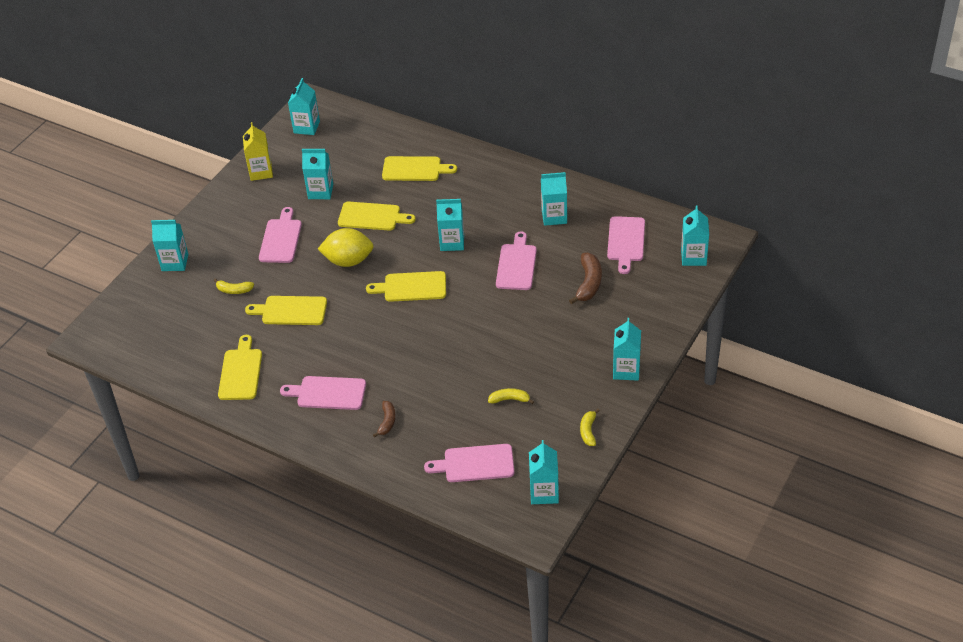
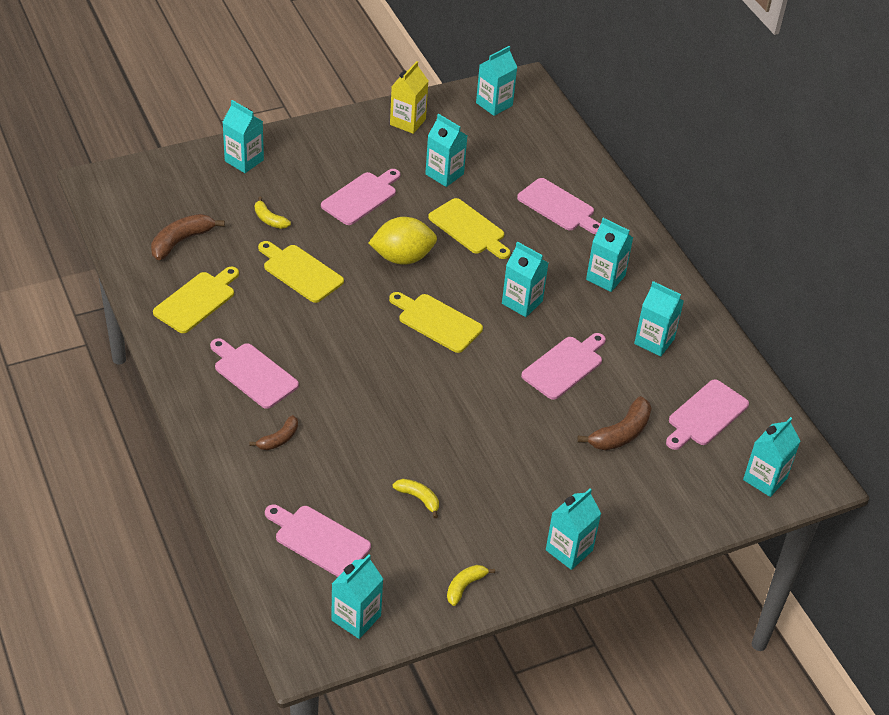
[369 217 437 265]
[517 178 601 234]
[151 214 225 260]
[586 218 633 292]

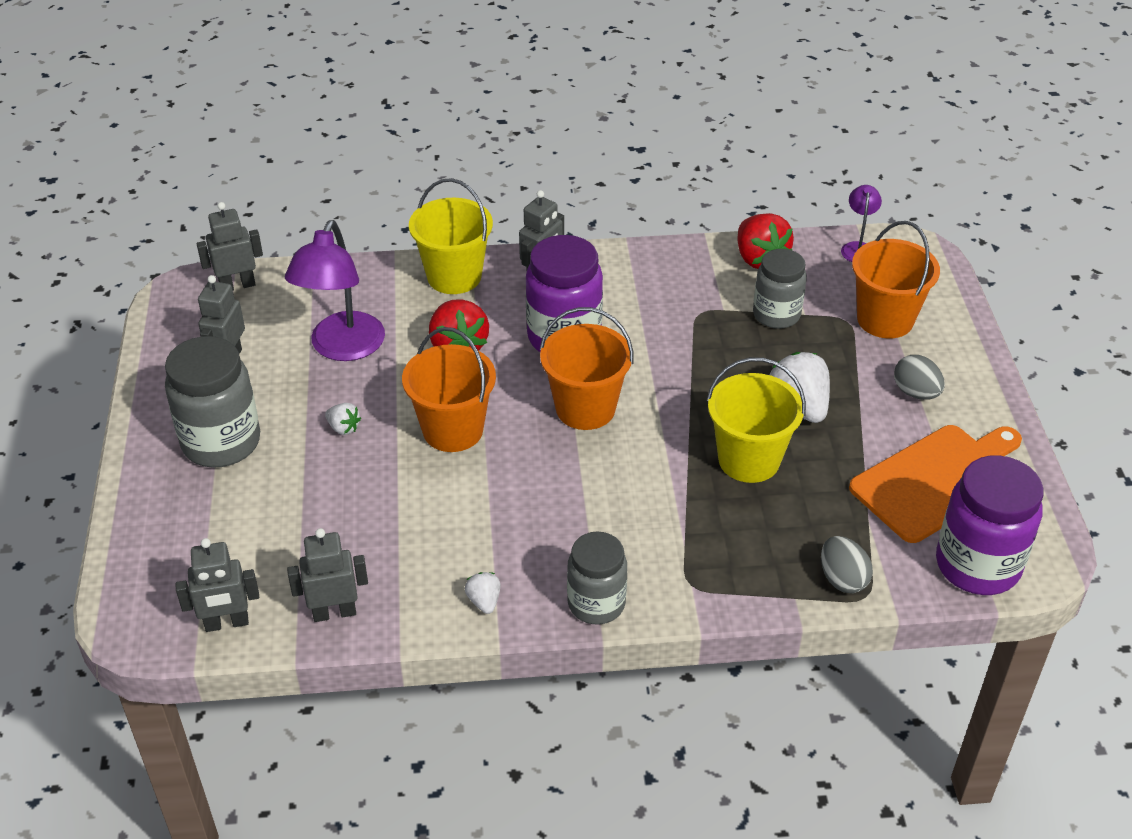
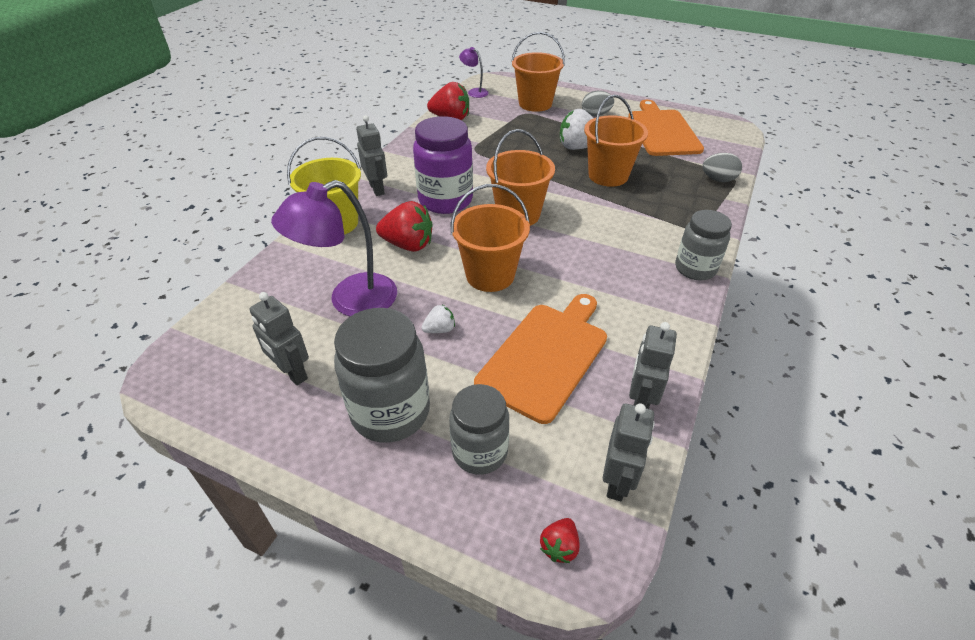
[197 202 263 291] (first image)
[271 180 397 316]
[465 572 500 614] (first image)
[584 95 648 187]
[449 384 509 475]
[936 455 1044 595] (first image)
[474 294 607 424]
[540 518 580 563]

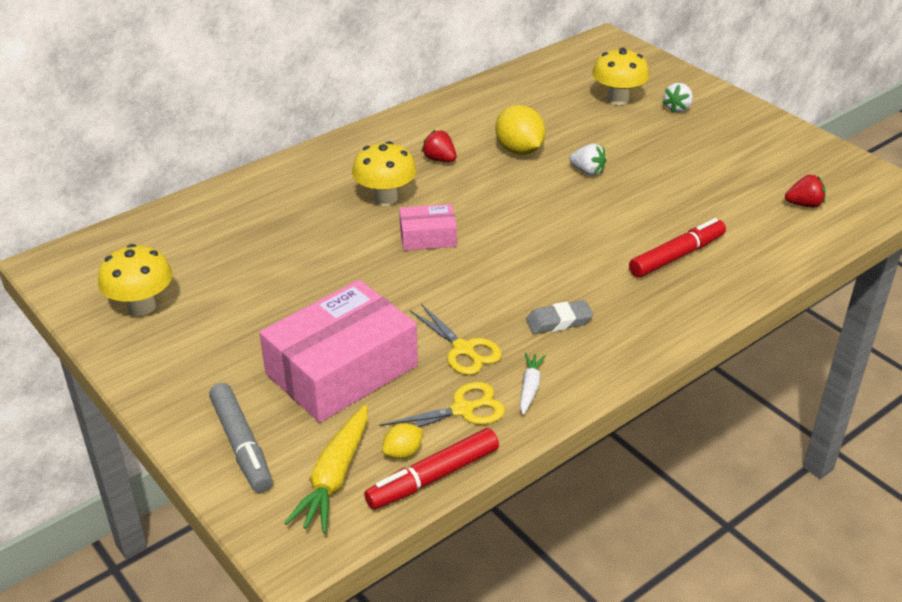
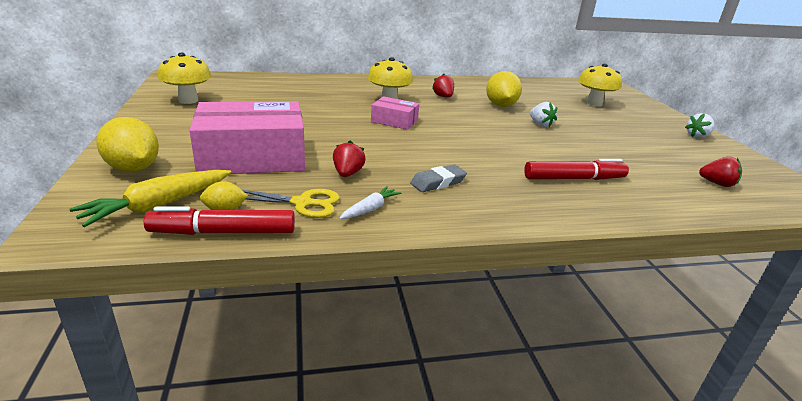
[96 117 159 172]
[333 141 366 177]
[410 164 467 192]
[685 113 715 138]

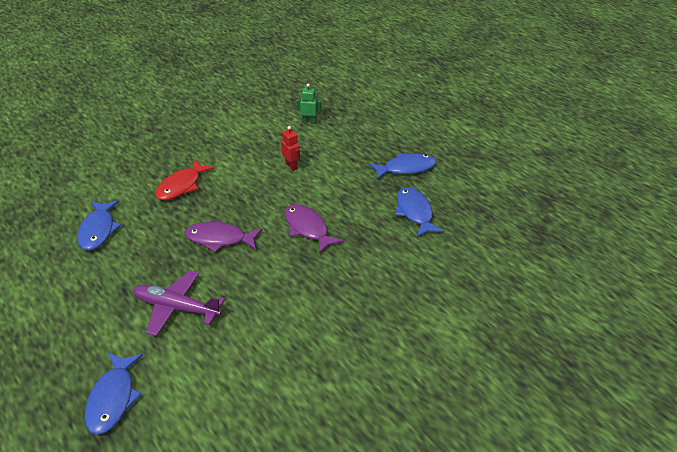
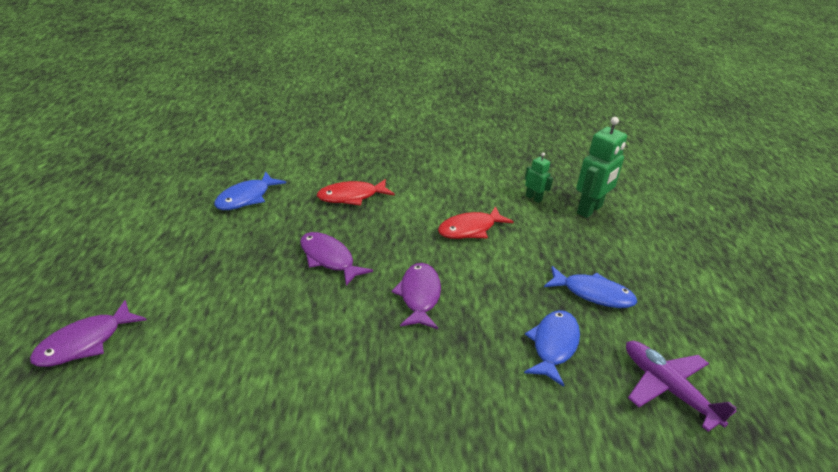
[30 300 147 367]
[626 341 737 432]
[438 206 514 239]
[576 117 627 218]

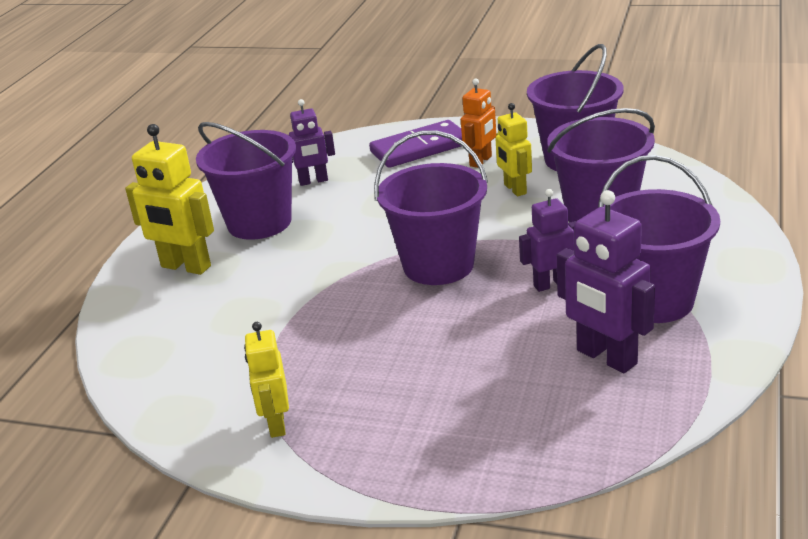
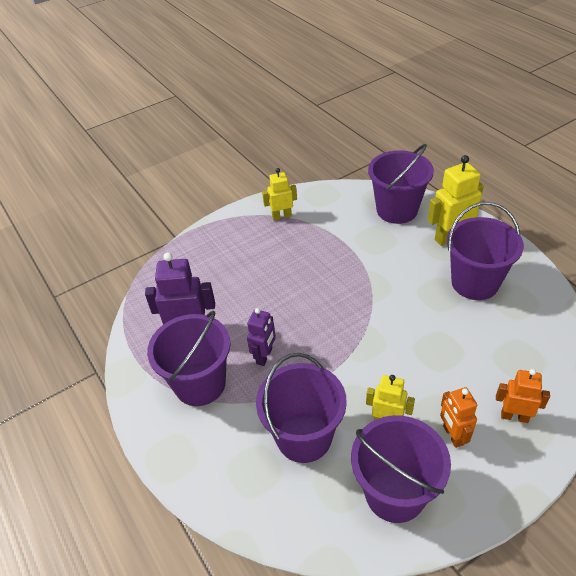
[262 168 297 221]
[289 99 335 186] (first image)
[496 369 550 423]
[368 144 434 224]

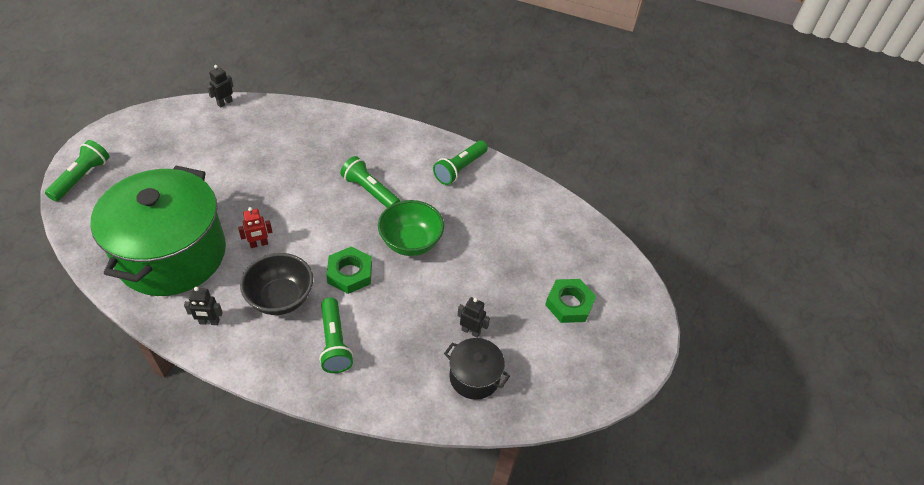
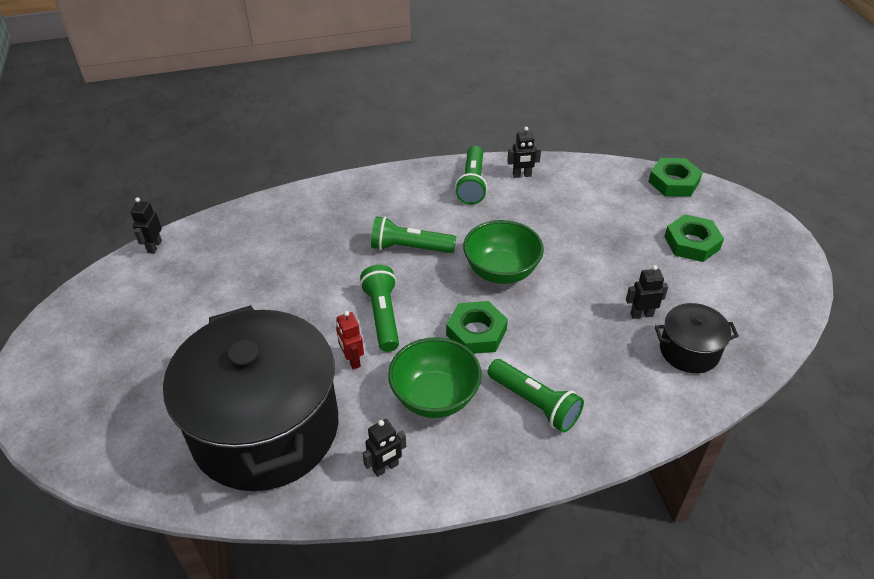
[360 265 399 352]
[163 305 338 491]
[336 311 364 370]
[388 337 482 418]
[507 127 541 178]
[648 158 703 197]

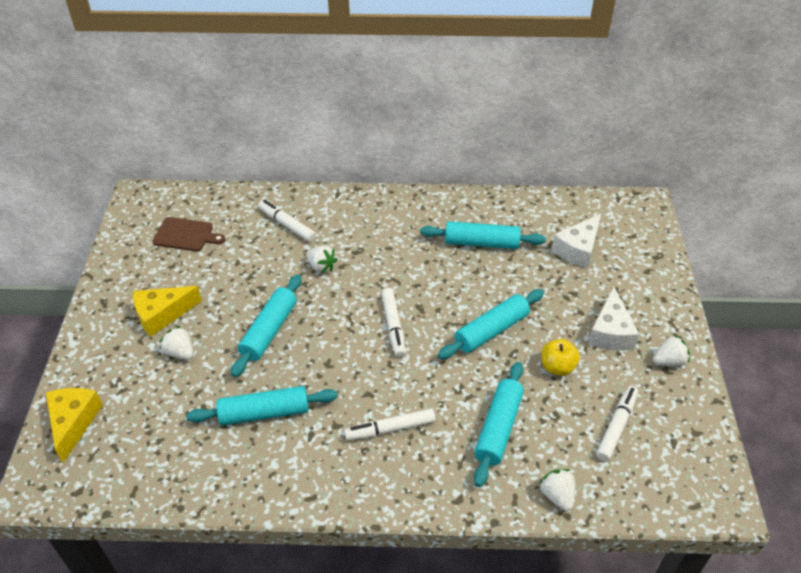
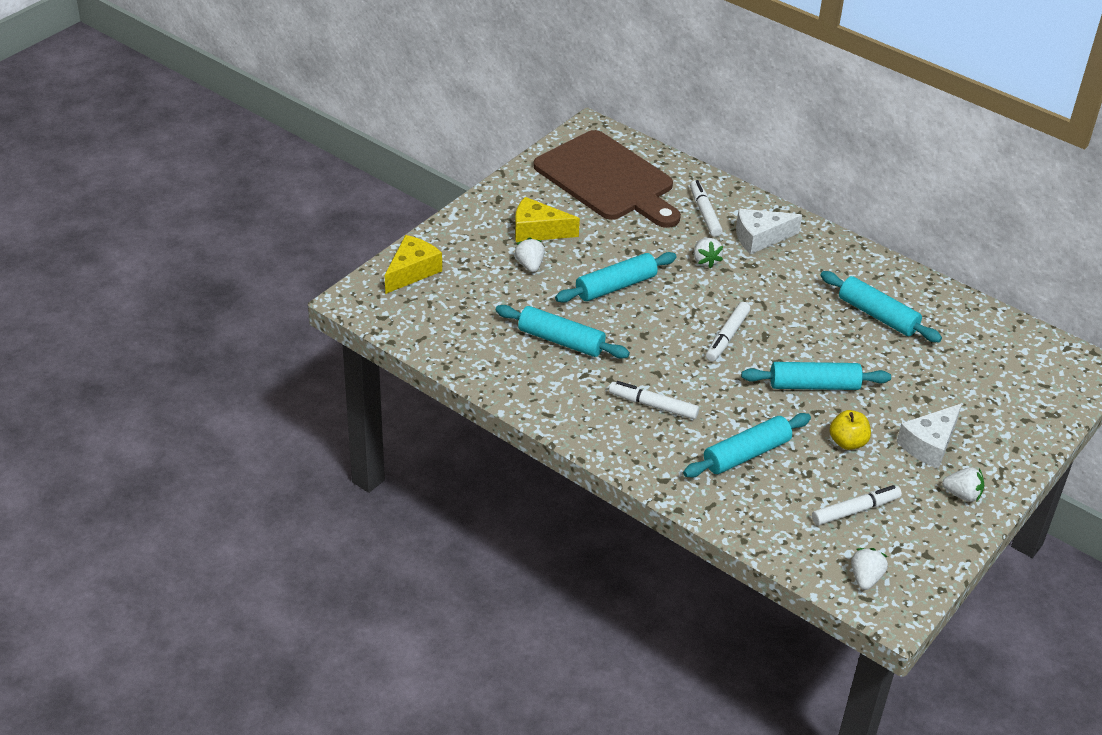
[533 130 681 228]
[851 548 888 590]
[736 209 802 254]

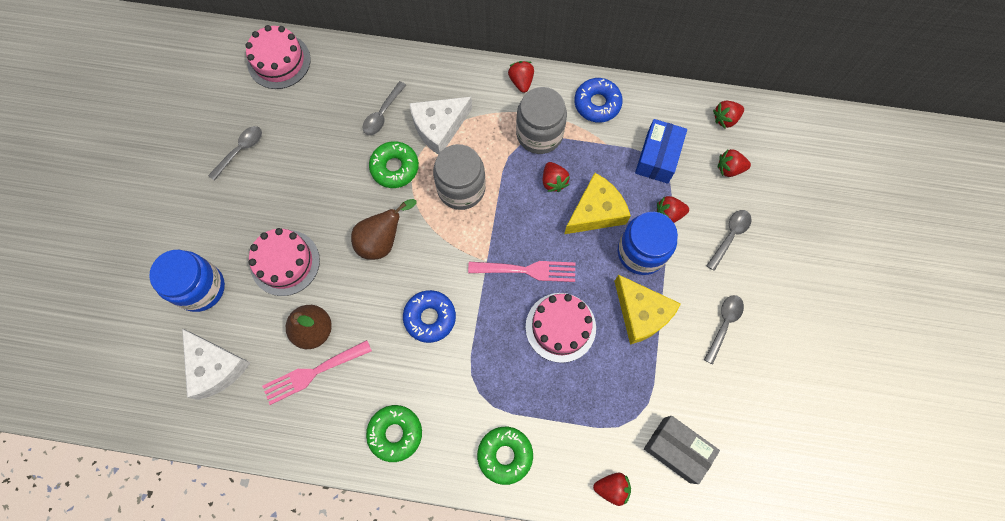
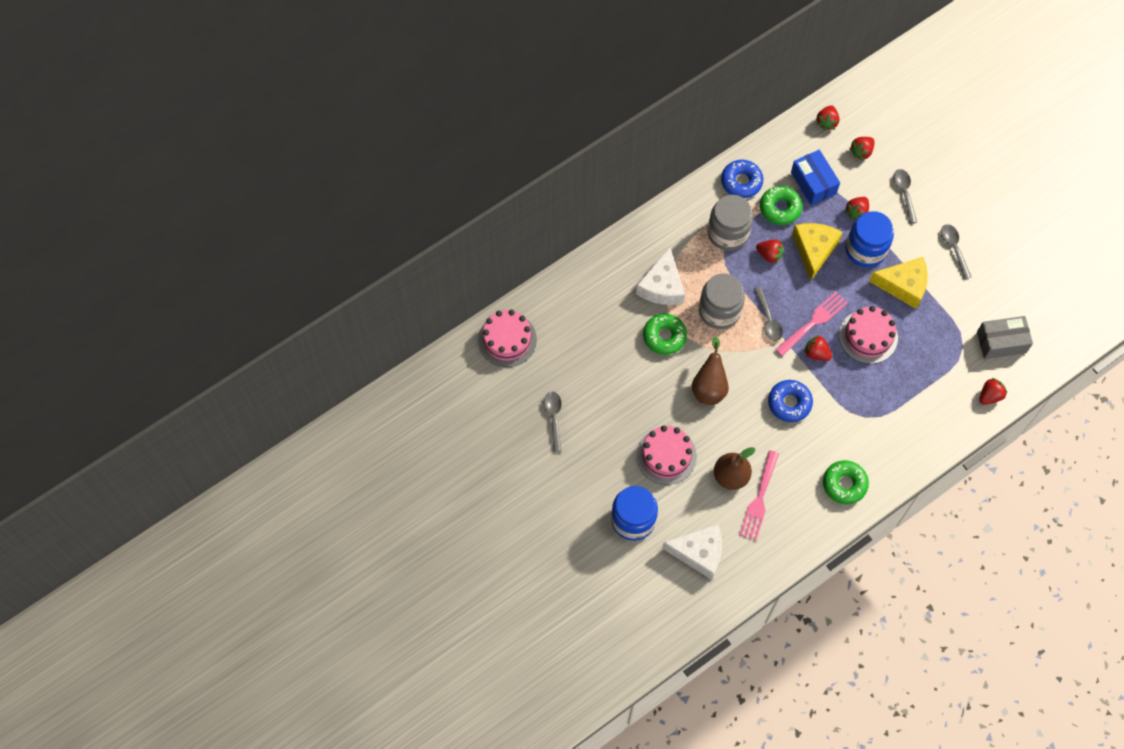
[754 287 783 341]
[760 186 802 225]
[804 335 832 361]

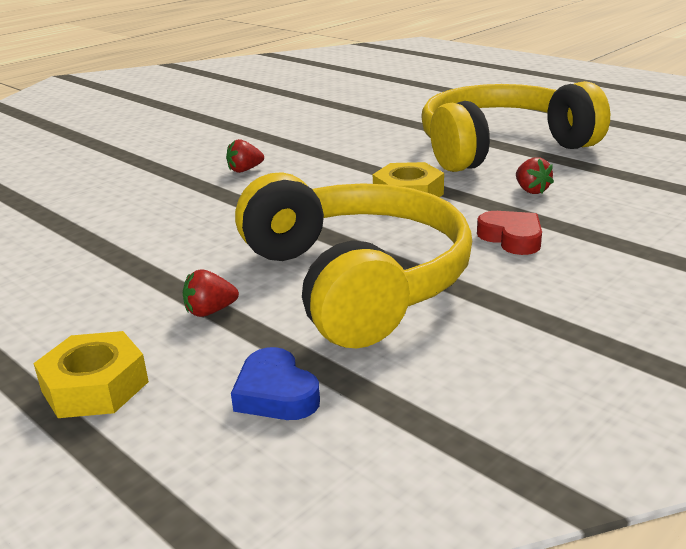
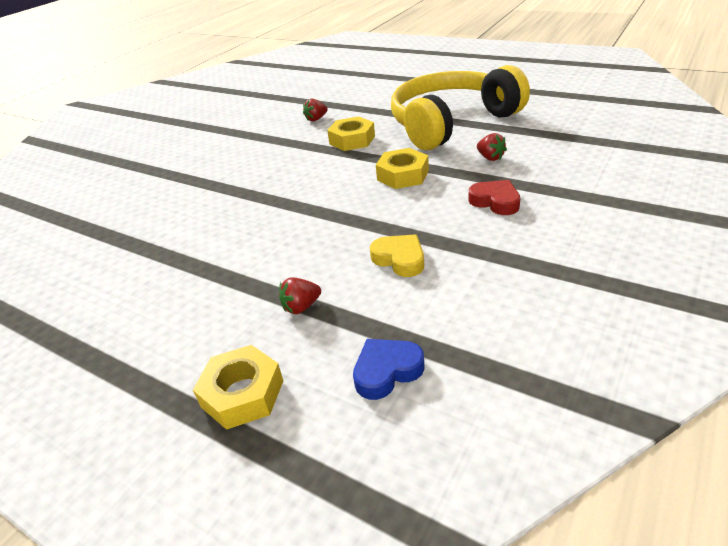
[303 99 328 121]
[353 339 425 400]
[370 234 424 277]
[327 116 375 151]

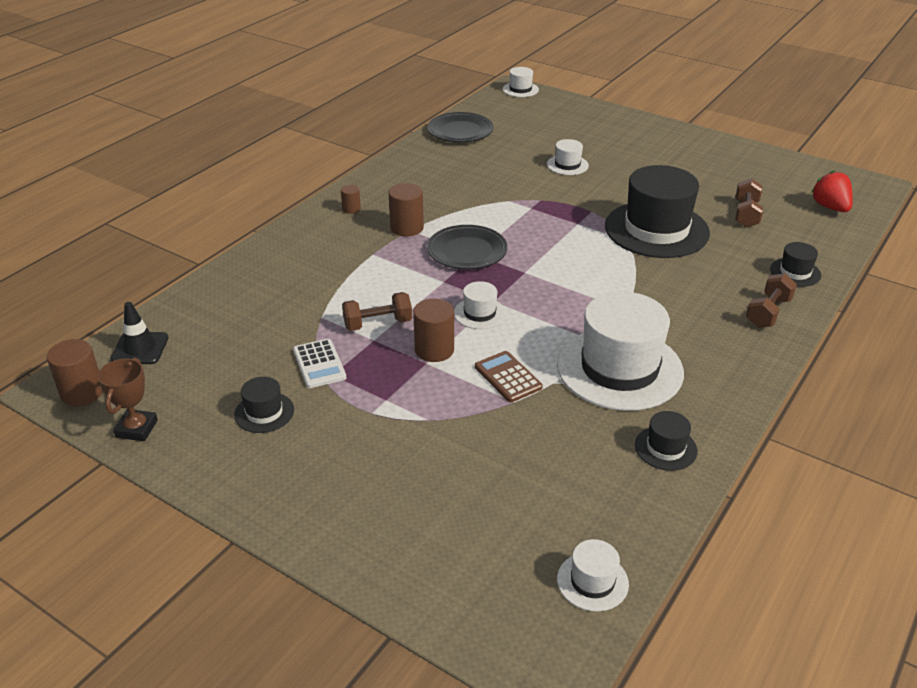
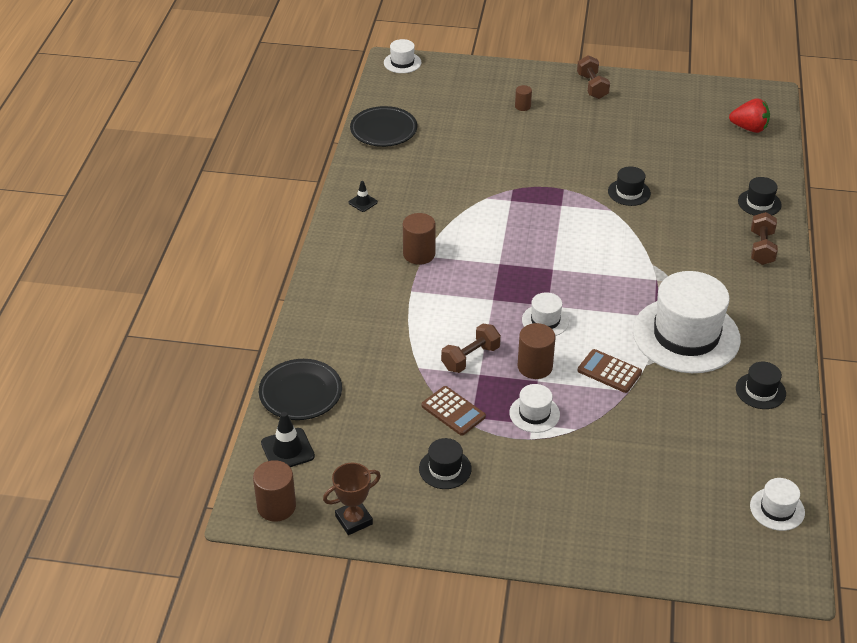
[323 463 381 535]
[421 386 486 435]
[515 85 532 111]
[259 359 342 420]
[509 384 560 433]
[608 166 651 206]
[577 55 610 99]
[729 98 770 133]
[349 181 378 212]

